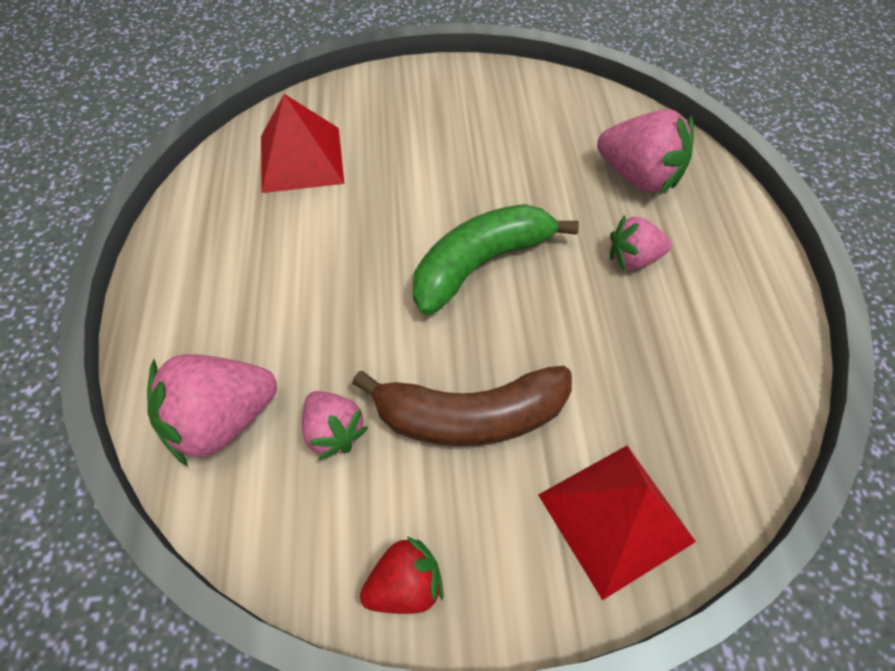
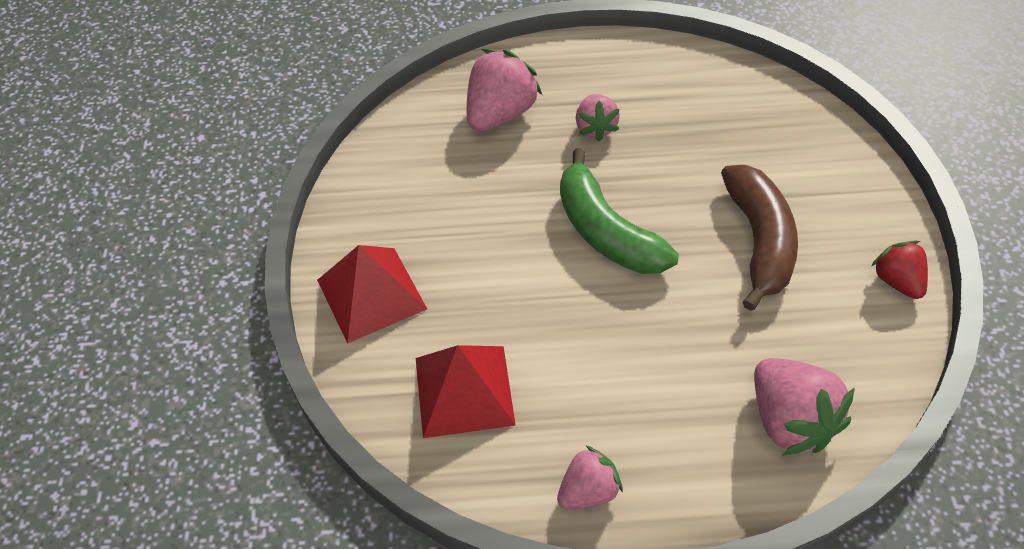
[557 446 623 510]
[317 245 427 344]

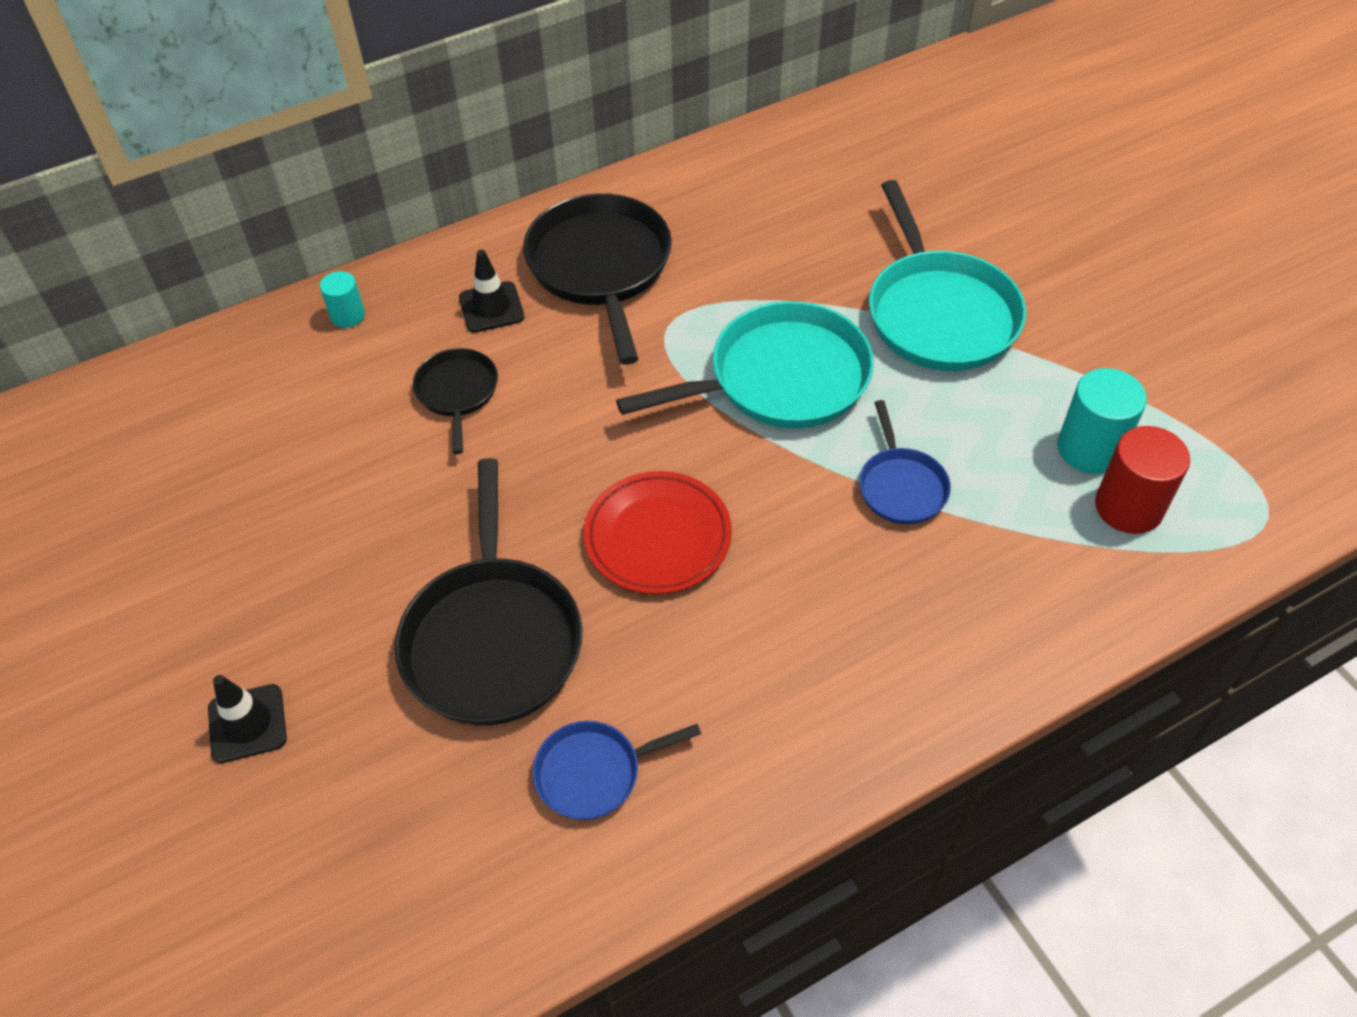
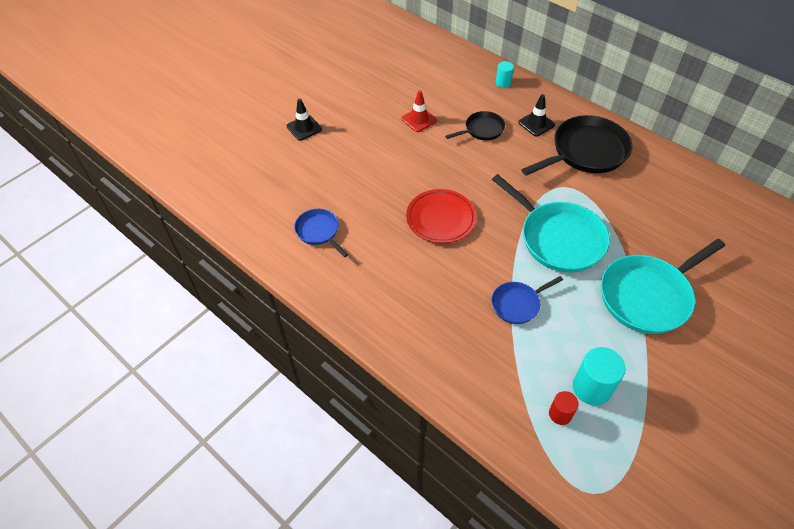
[395 458 583 725] (first image)
[549 391 578 425]
[401 90 437 132]

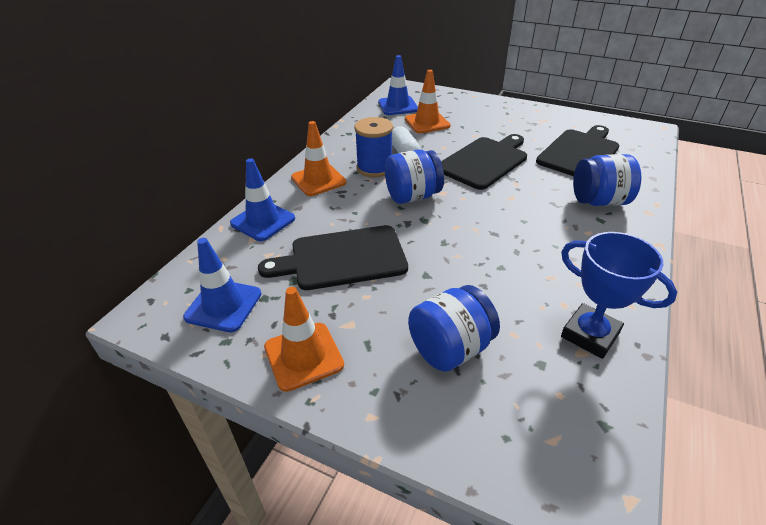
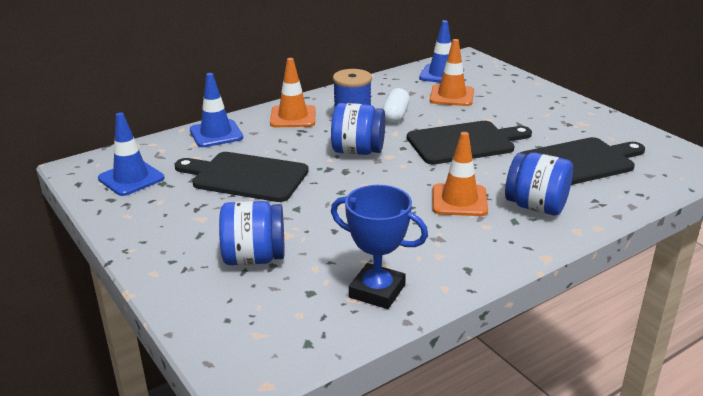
[433 132 488 216]
[331 185 428 309]

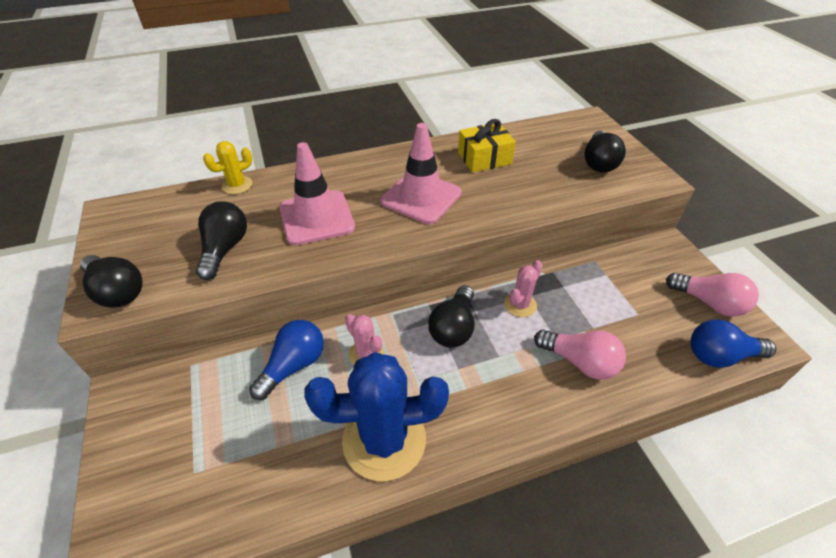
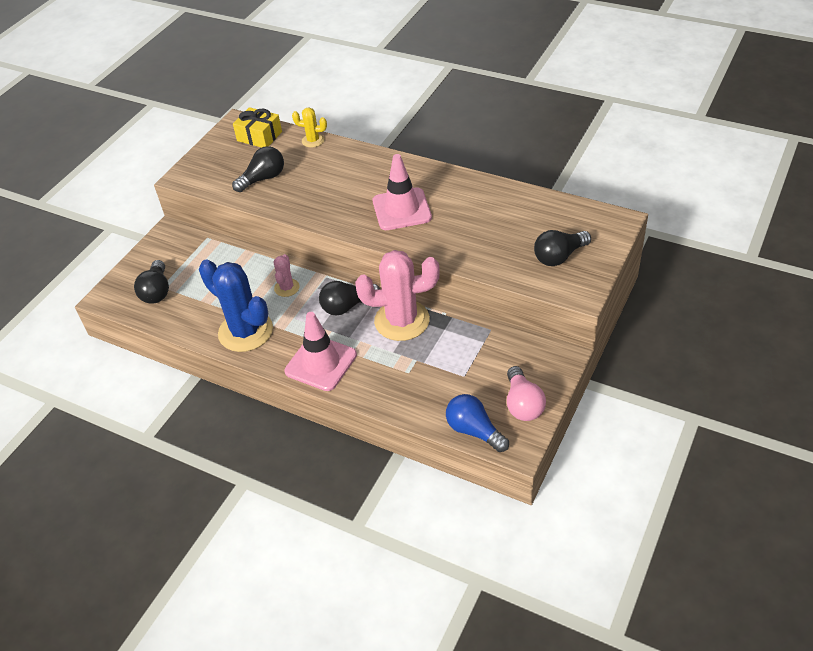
[134 260 169 304]
[249 320 324 400] (first image)
[284 312 357 391]
[233 107 282 148]
[355 250 440 341]
[534 329 626 380] (first image)

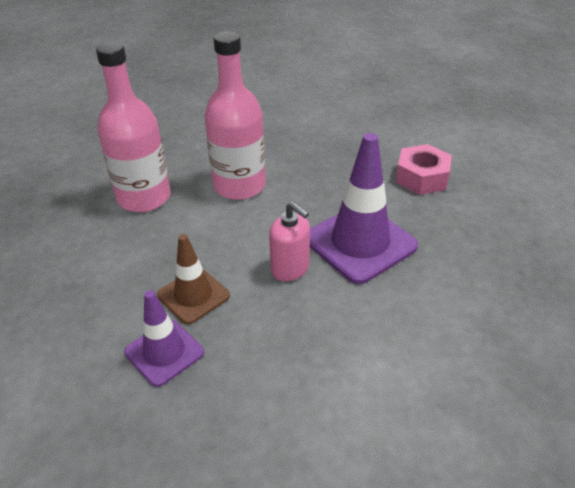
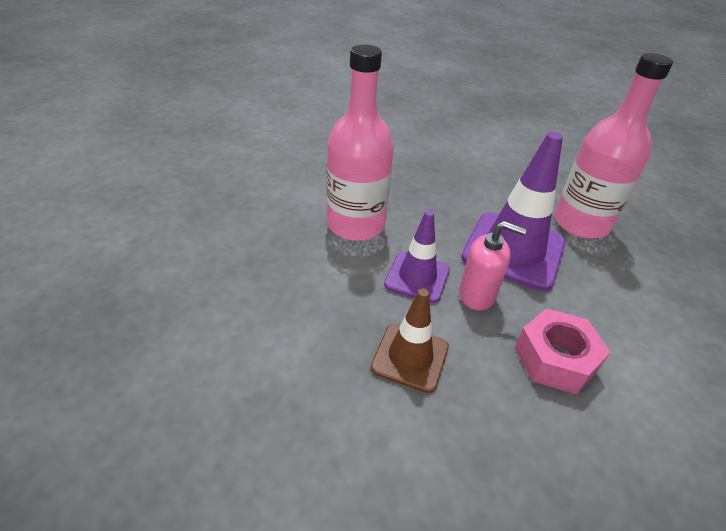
[554 53 673 239]
[384 210 450 303]
[515 308 611 394]

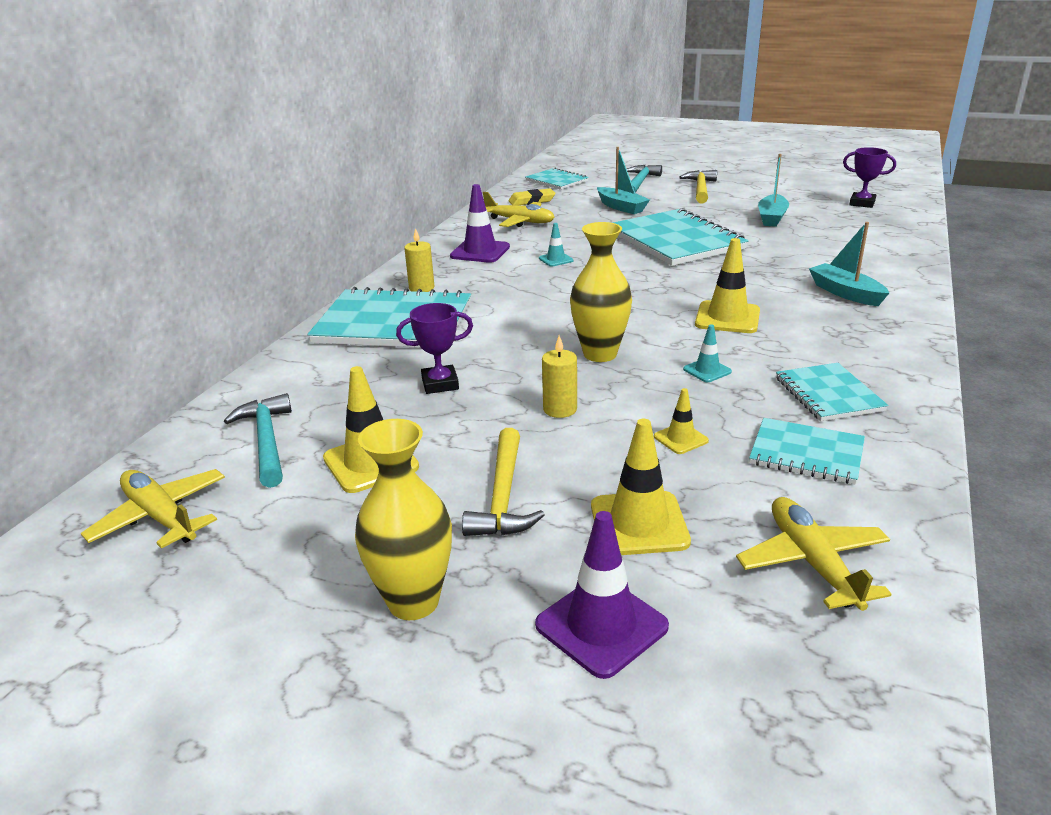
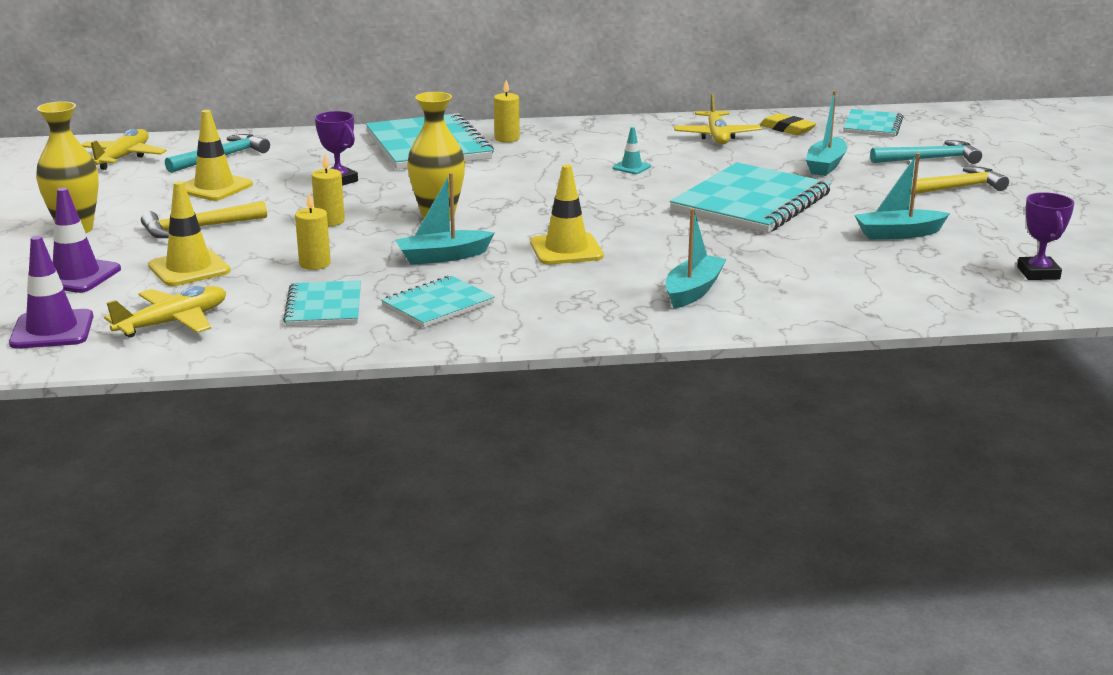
[9 236 93 349]
[295 192 331 270]
[395 173 494 265]

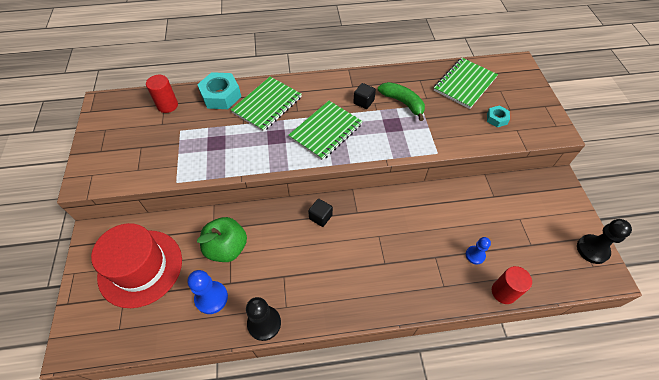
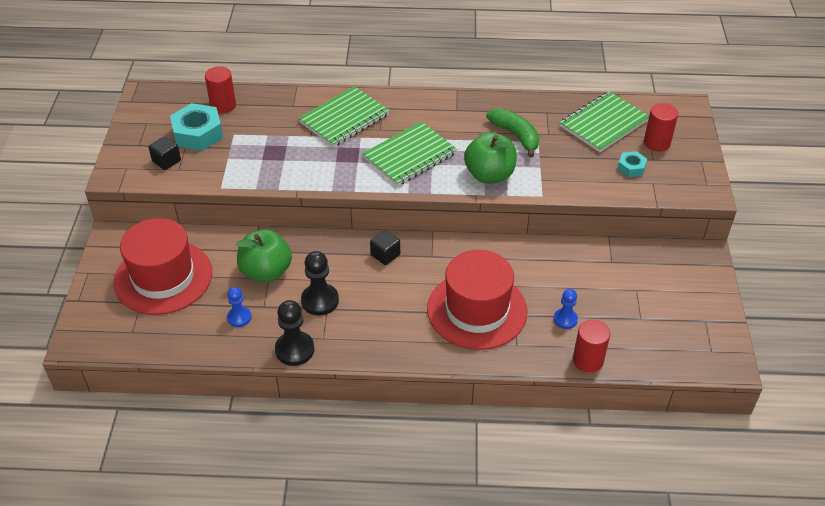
[227 287 252 327]
[170 103 223 151]
[148 136 181 170]
[301 251 339 315]
[427 250 527 350]
[464 132 517 184]
[644 103 678 152]

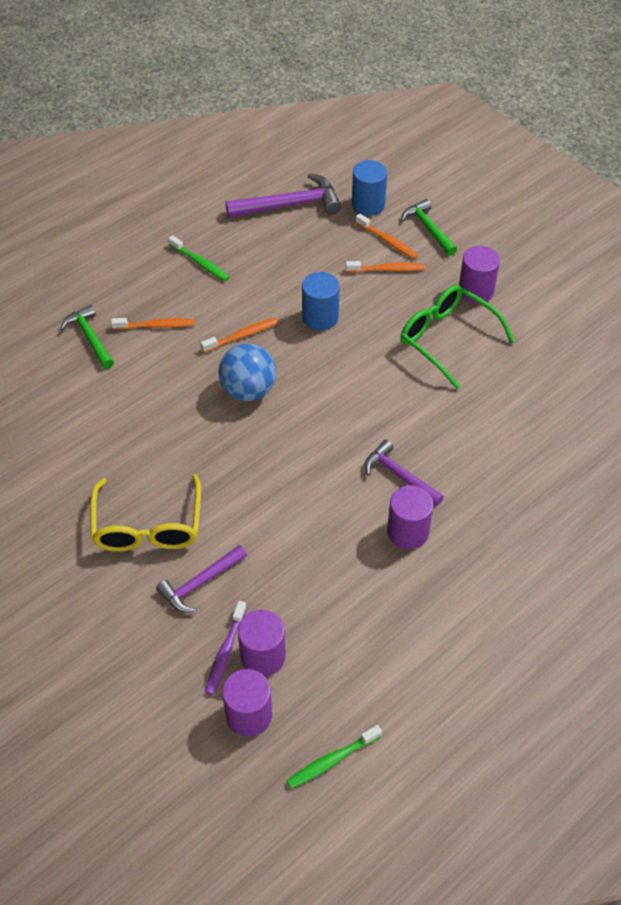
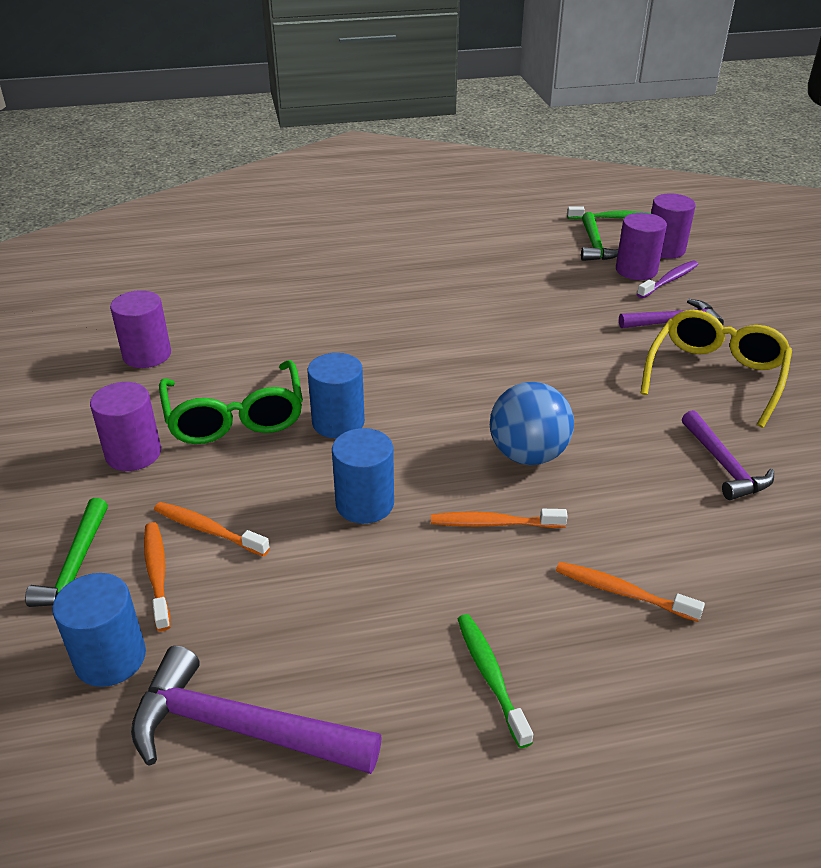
[581 212 618 261]
[682 410 774 500]
[110 290 171 368]
[307 353 365 438]

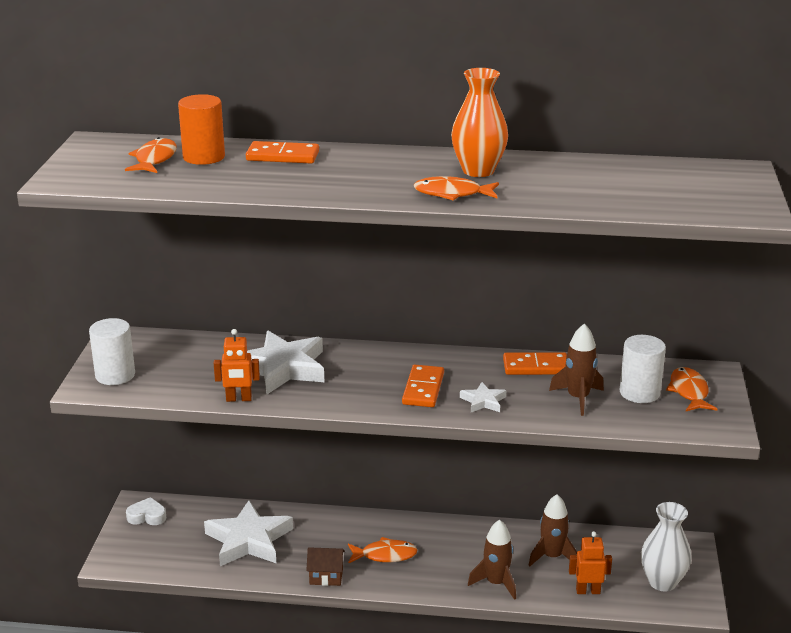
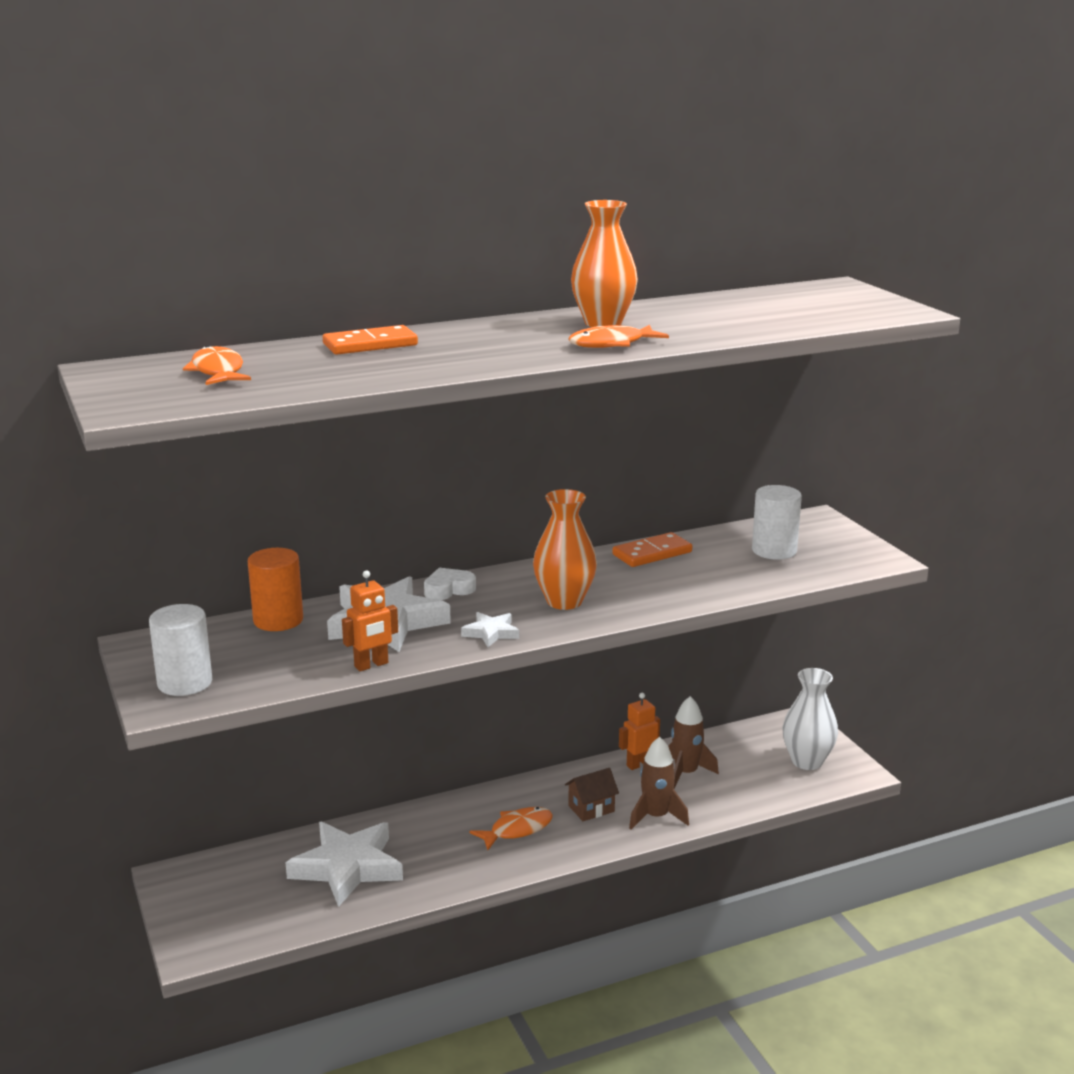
[424 568 476 600]
[248 548 303 631]
[565 768 619 821]
[533 489 597 610]
[461 612 519 647]
[549 323 604 416] (first image)
[619 693 660 770]
[666 367 717 411] (first image)

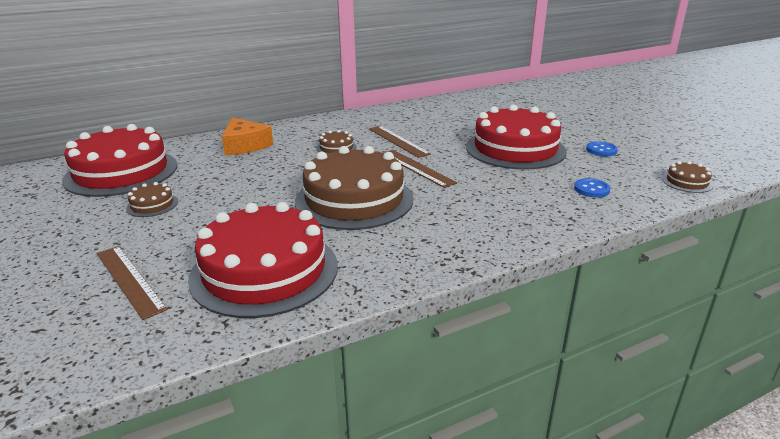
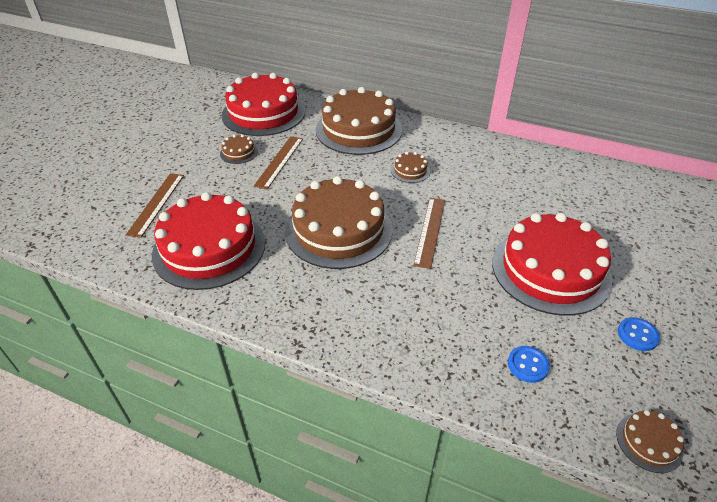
[316 87 402 155]
[254 136 303 189]

